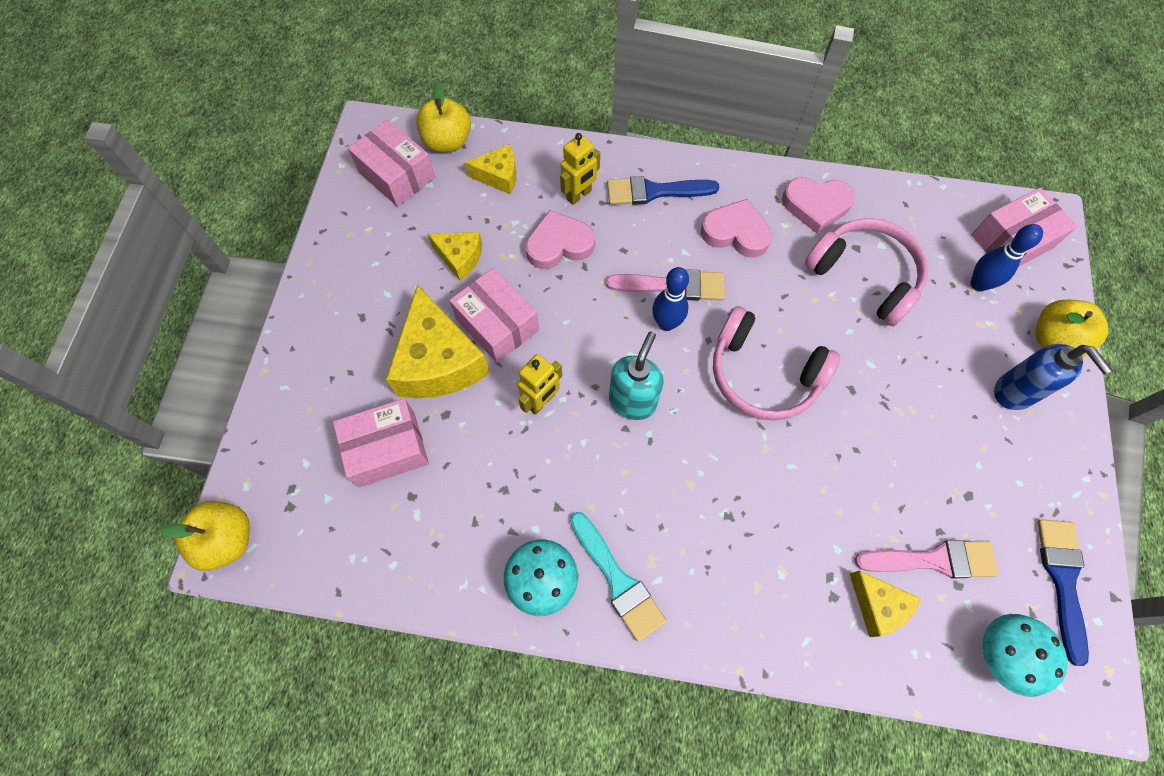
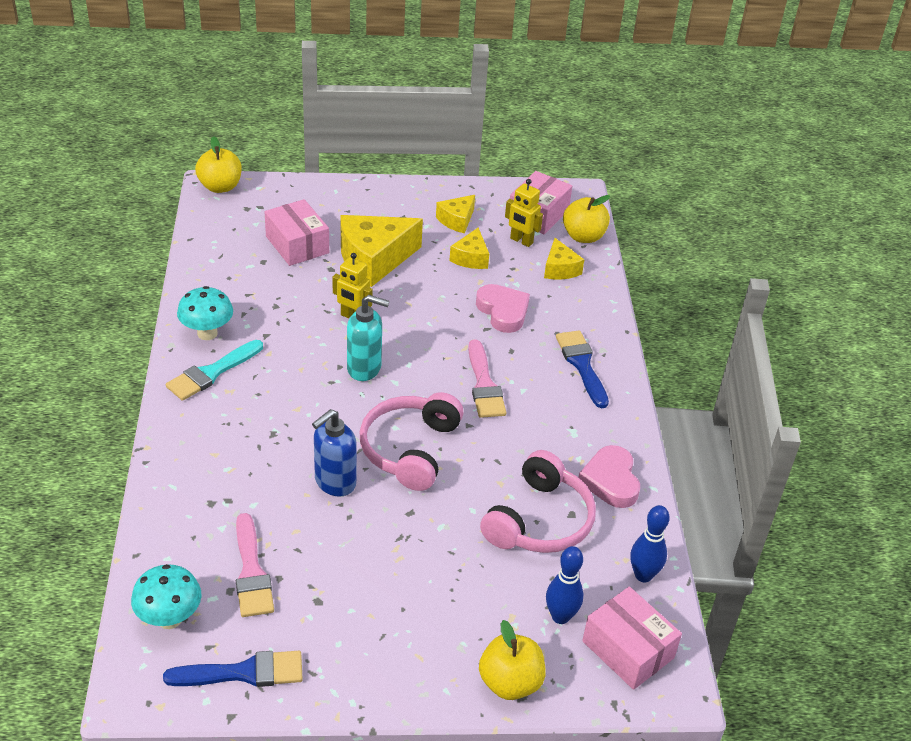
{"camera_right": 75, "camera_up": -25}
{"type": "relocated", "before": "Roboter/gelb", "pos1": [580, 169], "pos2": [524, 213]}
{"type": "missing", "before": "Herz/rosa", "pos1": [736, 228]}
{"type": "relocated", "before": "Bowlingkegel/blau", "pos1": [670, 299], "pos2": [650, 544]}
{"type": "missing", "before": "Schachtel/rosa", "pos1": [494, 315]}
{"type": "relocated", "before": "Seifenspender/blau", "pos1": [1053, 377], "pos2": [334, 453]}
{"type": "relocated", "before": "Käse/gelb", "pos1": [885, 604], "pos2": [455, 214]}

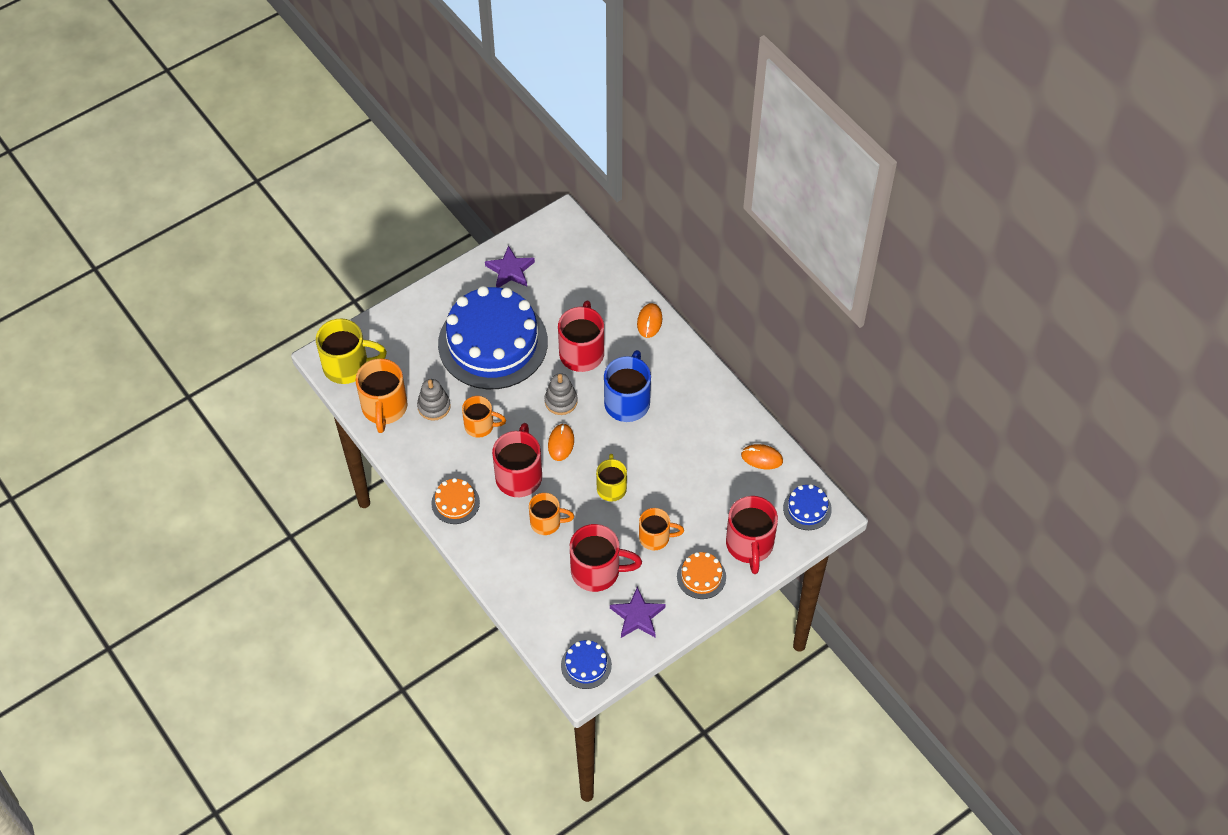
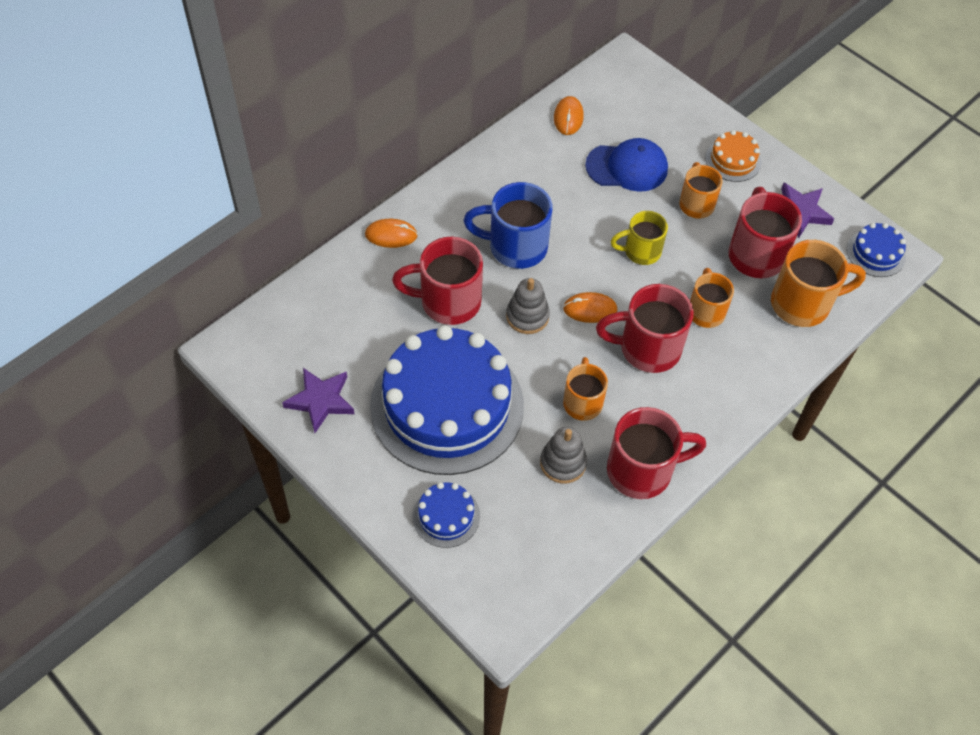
{"camera_right": -100, "camera_up": 0}
{"type": "missing", "before": "Tasse/gelb", "pos1": [351, 351]}
{"type": "relocated", "before": "Tasse/orange", "pos1": [382, 395], "pos2": [818, 283]}
{"type": "missing", "before": "Kuchen/orange", "pos1": [455, 501]}
{"type": "relocated", "before": "Kuchen/blau", "pos1": [807, 507], "pos2": [446, 515]}
{"type": "relocated", "before": "Tasse/rot", "pos1": [752, 535], "pos2": [656, 453]}
{"type": "appeared", "after": "Kappe/blau", "pos2": [626, 165]}

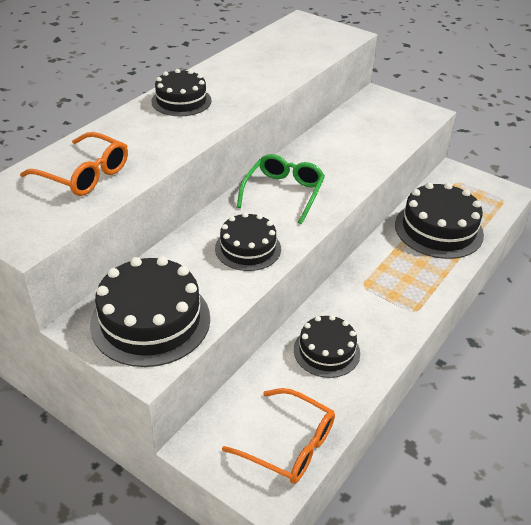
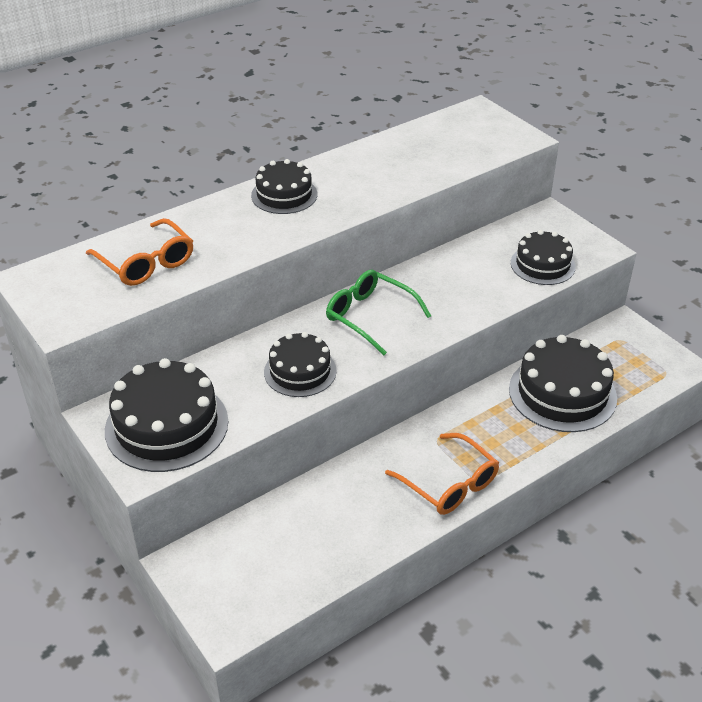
{"camera_right": 20, "camera_up": 0}
{"type": "spun", "before": "Brille/grün", "pos1": [281, 189], "pos2": [378, 313], "turn": -90}
{"type": "relocated", "before": "Kuchen/schwarz", "pos1": [327, 346], "pos2": [543, 257]}
{"type": "relocated", "before": "Brille/orange", "pos1": [278, 436], "pos2": [442, 474]}

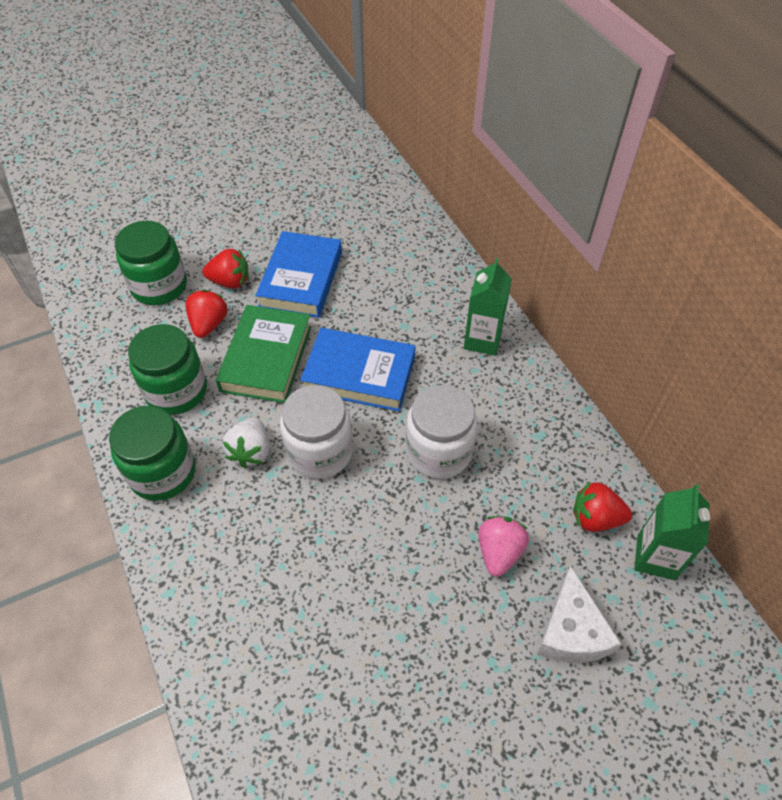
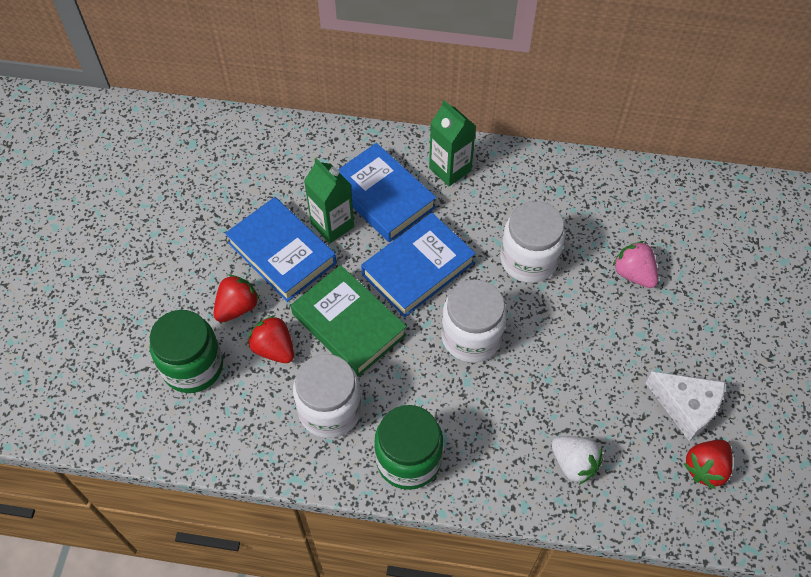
{"camera_right": -55, "camera_up": 5}
{"type": "colour", "before": "Einmachglas/grün", "after": "Einmachglas/weiß", "pos1": [167, 369], "pos2": [327, 396]}
{"type": "relocated", "before": "Erdbeere/weiß", "pos1": [246, 443], "pos2": [577, 460]}
{"type": "relocated", "before": "Erdbeere/rot", "pos1": [602, 506], "pos2": [708, 464]}
{"type": "relocated", "before": "Getränkekarton/grün", "pos1": [672, 532], "pos2": [329, 201]}
{"type": "relocated", "before": "Käse/weiß", "pos1": [579, 614], "pos2": [685, 406]}
{"type": "appeared", "after": "Buch/blau", "pos2": [387, 192]}

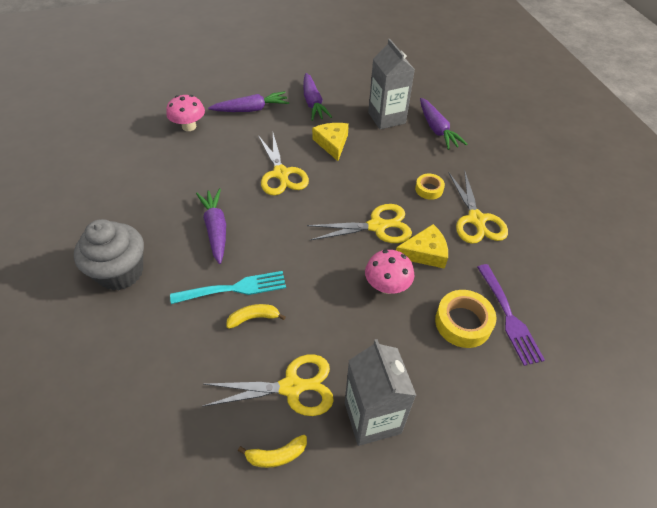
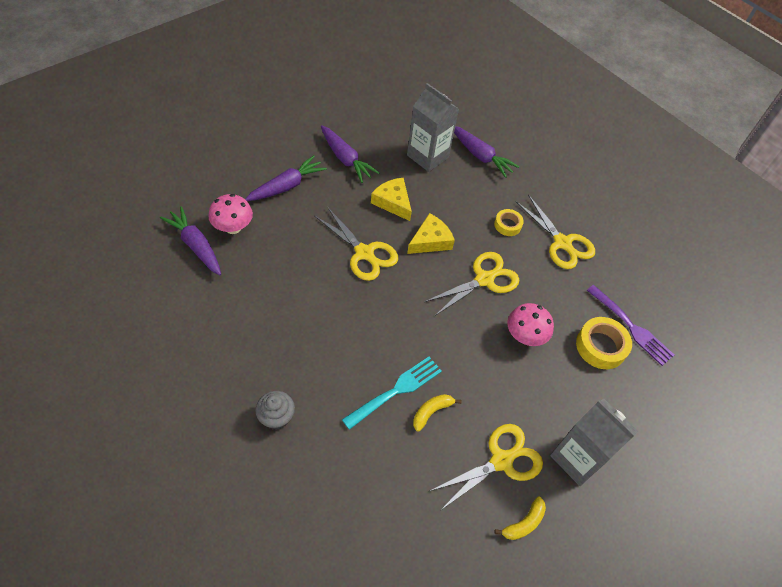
{"camera_right": -30, "camera_up": 5}
{"type": "relocated", "before": "Karotte/lila", "pos1": [211, 226], "pos2": [190, 240]}
{"type": "size", "before": "Muffin/grau", "pos1": [109, 254], "pos2": [275, 410], "scale": 0.56}
{"type": "relocated", "before": "Käse/gelb", "pos1": [422, 246], "pos2": [431, 233]}

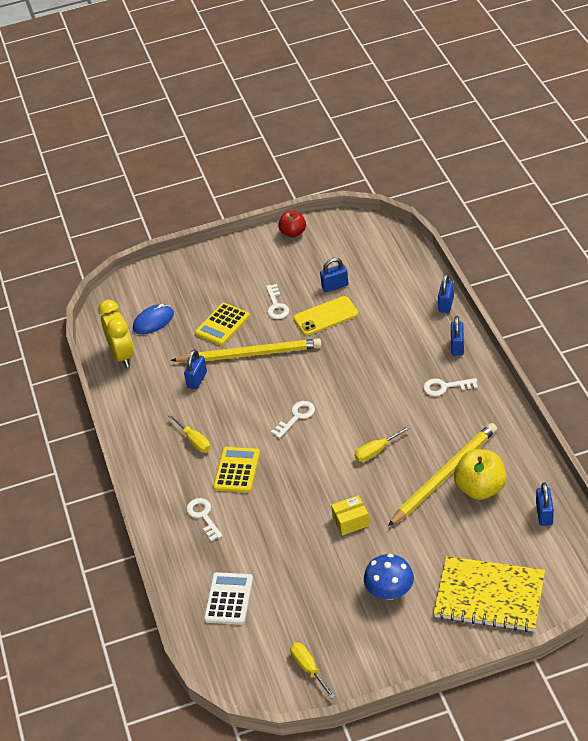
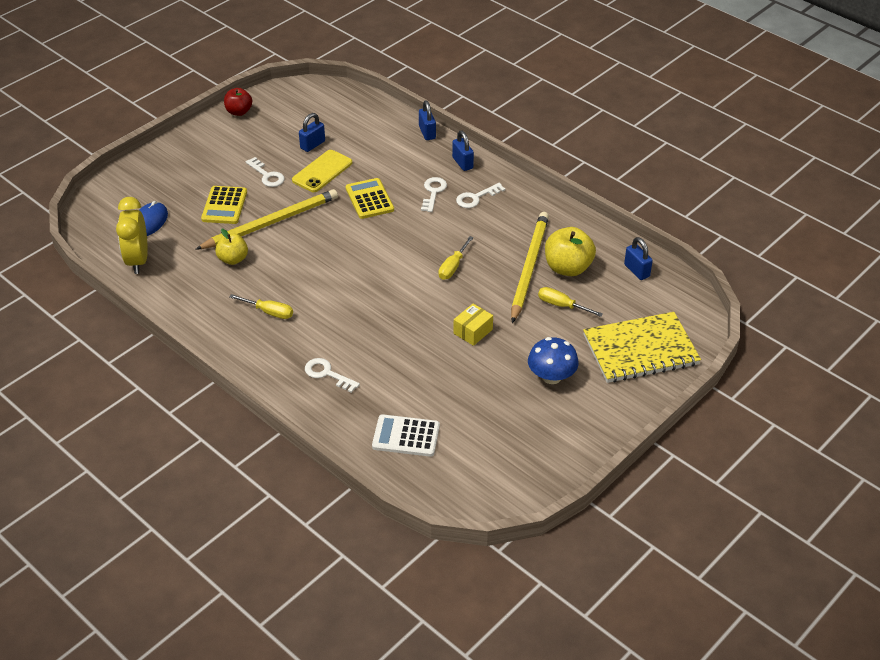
{"camera_right": -35, "camera_up": 0}
{"type": "spun", "before": "Wecker/gelb", "pos1": [116, 334], "pos2": [132, 235], "turn": -135}
{"type": "exchanged", "before": "Vorhängeschloss/blau", "after": "Apfel/gelb", "pos1": [195, 369], "pos2": [231, 247]}
{"type": "relocated", "before": "Schlüssel/weiß", "pos1": [293, 419], "pos2": [434, 194]}
{"type": "relocated", "before": "Taschenrechner/gelb", "pos1": [236, 470], "pos2": [370, 198]}
{"type": "spun", "before": "Taschenrechner/weiß", "pos1": [228, 598], "pos2": [406, 435], "turn": -60}
{"type": "relocated", "before": "Schraubenzieher/gelb", "pos1": [312, 670], "pos2": [570, 302]}

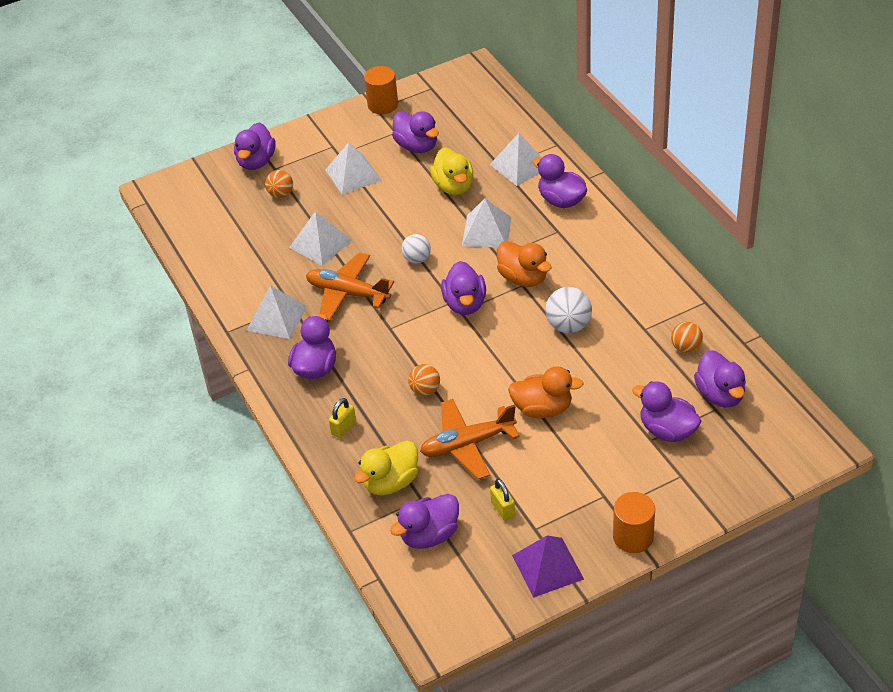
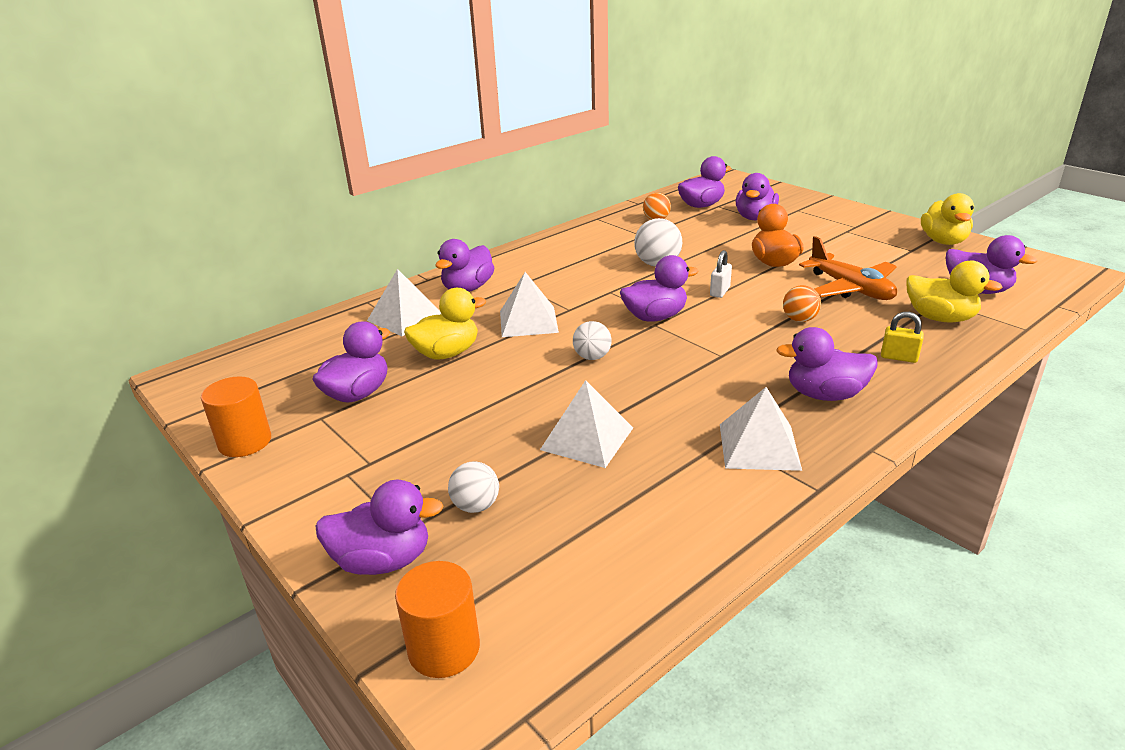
{"camera_right": -105, "camera_up": -15}
{"type": "missing", "before": "Pyramide/weiß", "pos1": [353, 168]}
{"type": "colour", "before": "Ball/orange", "after": "Ball/weiß", "pos1": [279, 184], "pos2": [473, 487]}
{"type": "missing", "before": "Ente/orange", "pos1": [524, 264]}
{"type": "missing", "before": "Flugzeug/orange", "pos1": [350, 286]}
{"type": "missing", "before": "Vorhängeschloss/gelb", "pos1": [502, 500]}
{"type": "relocated", "before": "Vollzylinder/orange", "pos1": [634, 522], "pos2": [437, 619]}
{"type": "exchanged", "before": "Pyramide/lila", "after": "Ente/gelb", "pos1": [548, 566], "pos2": [947, 219]}
{"type": "appeared", "after": "Vorhängeschloss/weiß", "pos2": [721, 274]}

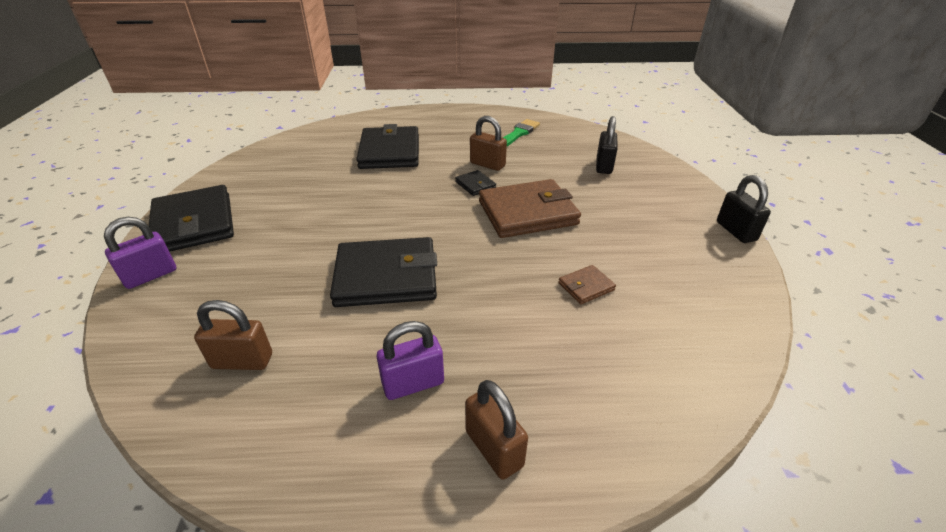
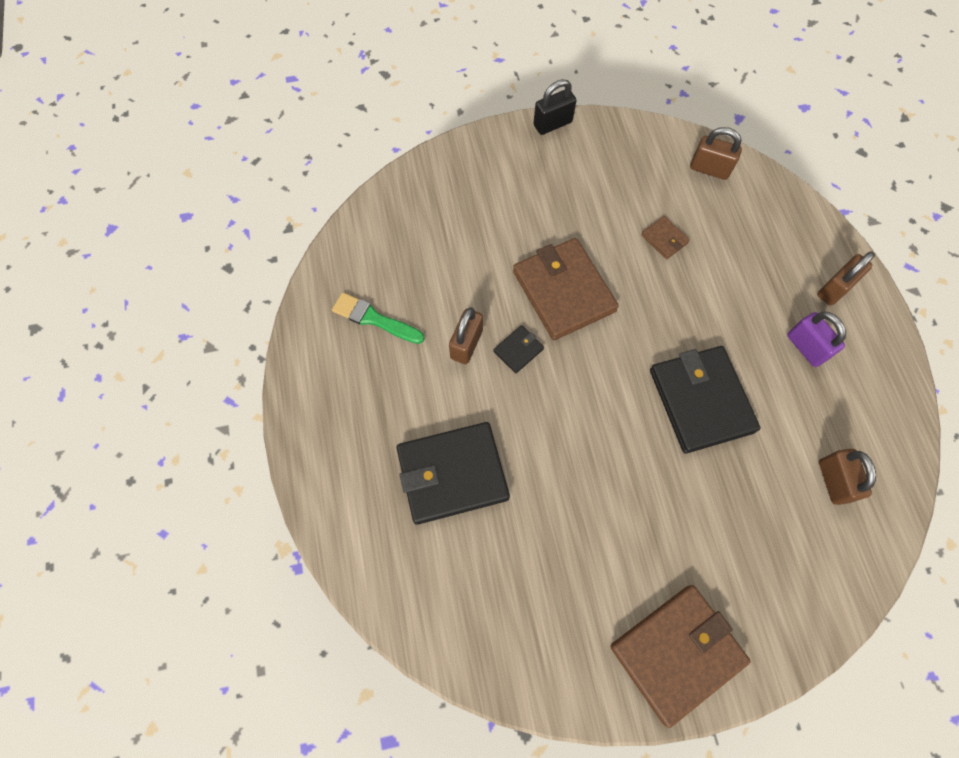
{"camera_right": -100, "camera_up": 30}
{"type": "missing", "before": "Vorhängeschloss/schwarz", "pos1": [607, 145]}
{"type": "colour", "before": "Geldbörse/schwarz", "after": "Geldbörse/braun", "pos1": [191, 218], "pos2": [680, 656]}
{"type": "missing", "before": "Vorhängeschloss/lila", "pos1": [140, 253]}
{"type": "appeared", "after": "Vorhängeschloss/braun", "pos2": [716, 153]}

